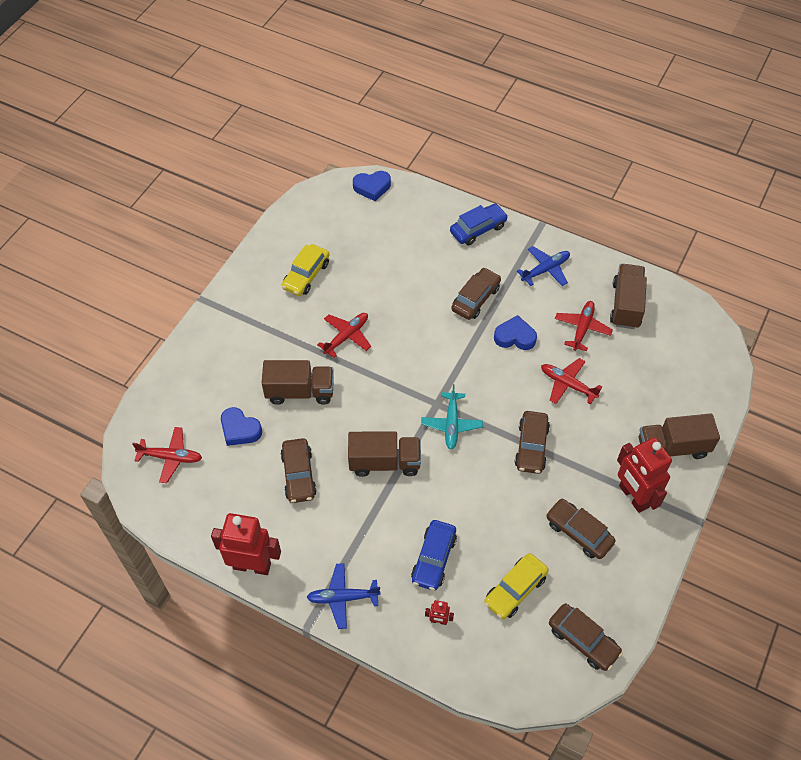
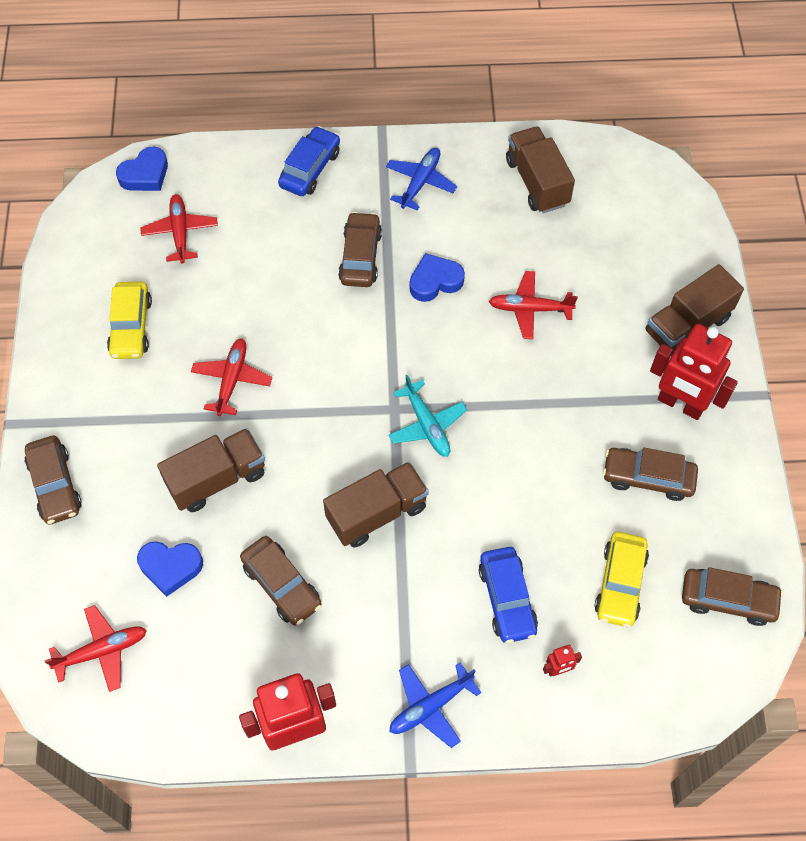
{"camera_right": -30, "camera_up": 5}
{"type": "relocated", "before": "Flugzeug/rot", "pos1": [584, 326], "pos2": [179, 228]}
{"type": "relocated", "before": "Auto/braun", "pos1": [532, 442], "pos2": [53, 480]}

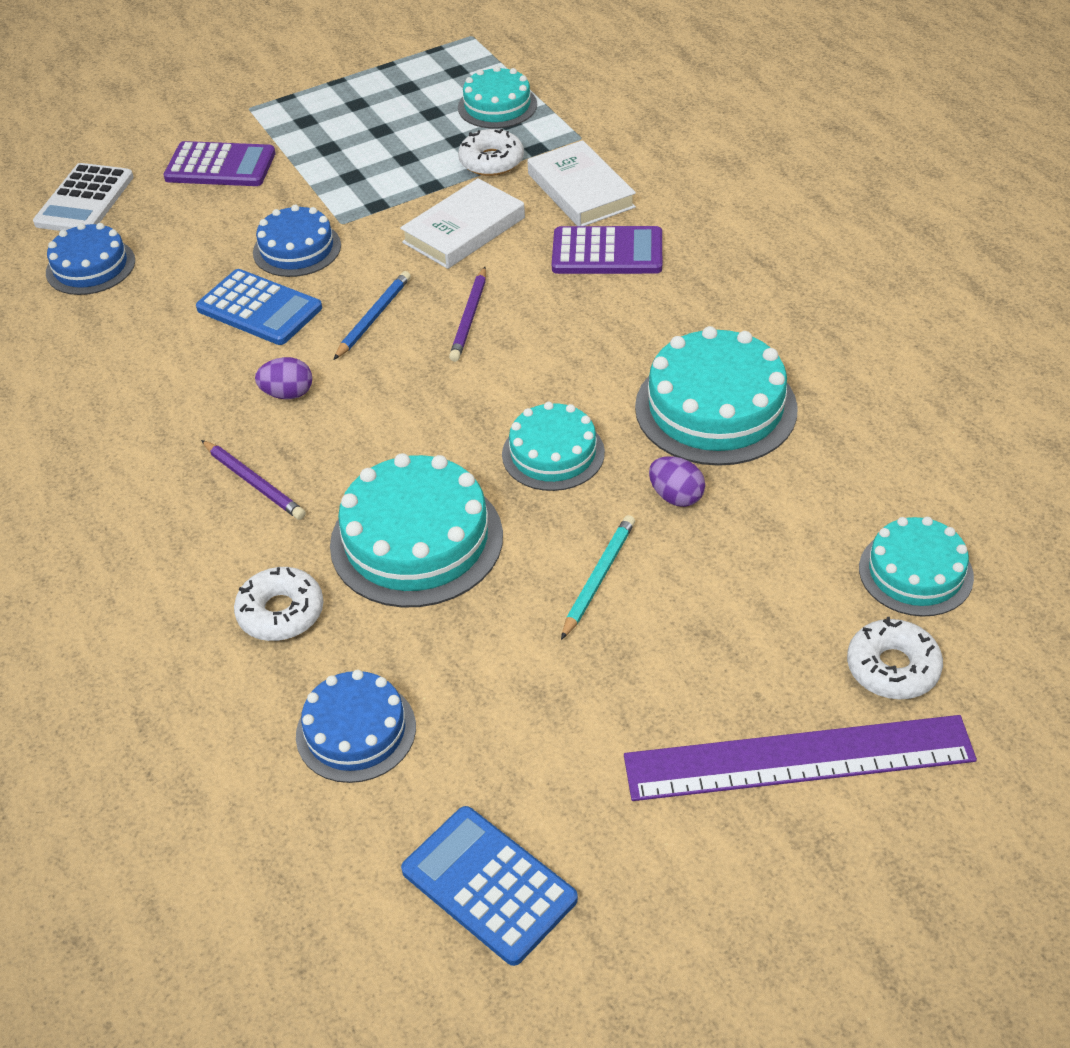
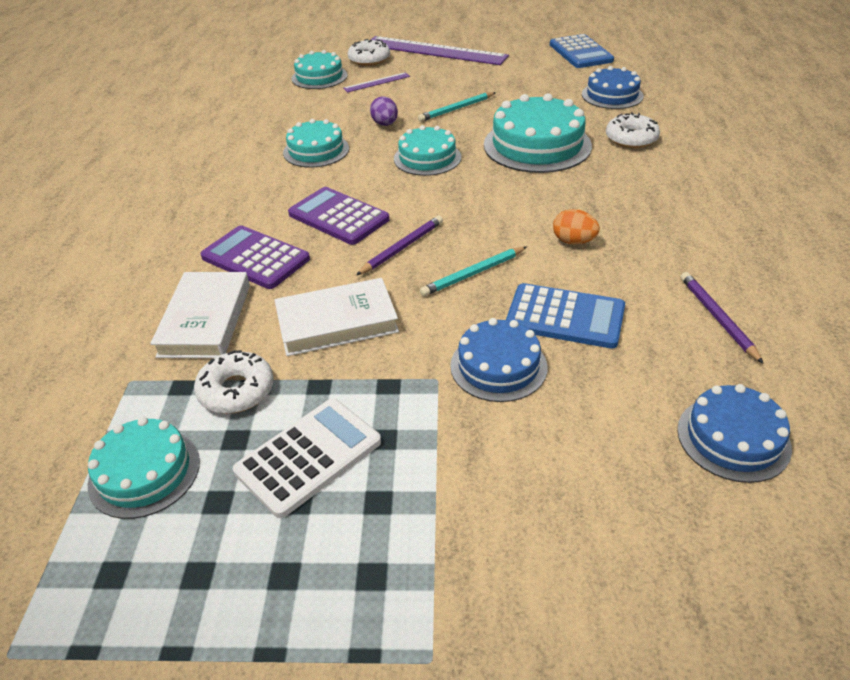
{"camera_right": -150, "camera_up": -5}
{"type": "relocated", "before": "Taschenrechner/lila", "pos1": [219, 163], "pos2": [339, 216]}
{"type": "relocated", "before": "Taschenrechner/weiß", "pos1": [83, 197], "pos2": [307, 458]}
{"type": "spun", "before": "Taschenrechner/blau", "pos1": [259, 307], "pos2": [565, 316], "turn": 135}
{"type": "colour", "before": "Bleistift/blau", "after": "Bleistift/türkis", "pos1": [372, 315], "pos2": [473, 271]}
{"type": "size", "before": "Kuchen/türkis", "pos1": [716, 396], "pos2": [316, 143], "scale": 0.62}
{"type": "colour", "before": "Ei/lila", "after": "Ei/orange", "pos1": [283, 378], "pos2": [576, 227]}
{"type": "relocated", "before": "Bleistift/lila", "pos1": [253, 480], "pos2": [722, 318]}
{"type": "appeared", "after": "Lineal/lila", "pos2": [376, 82]}

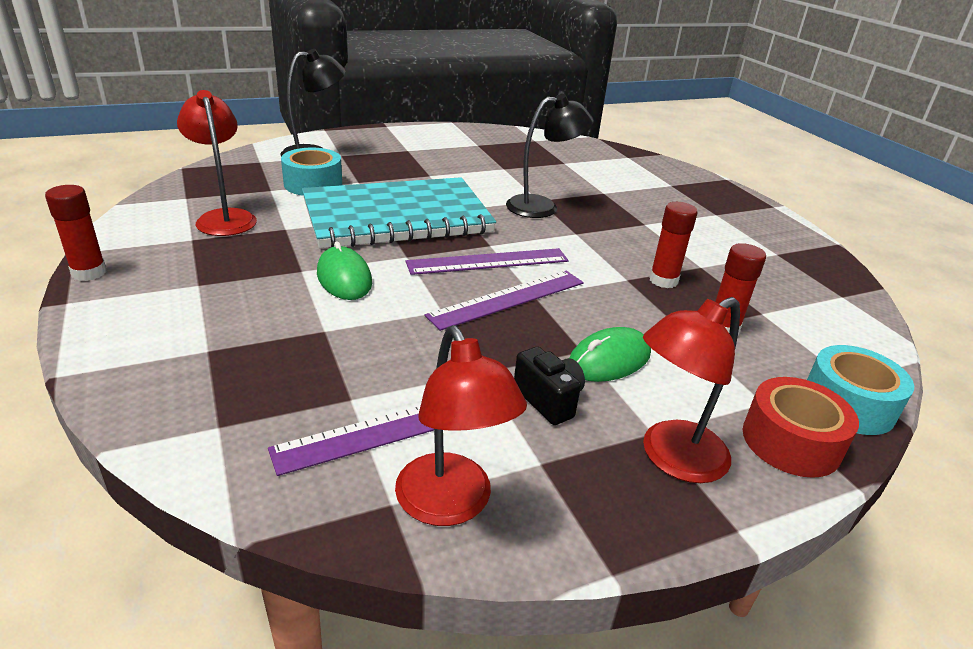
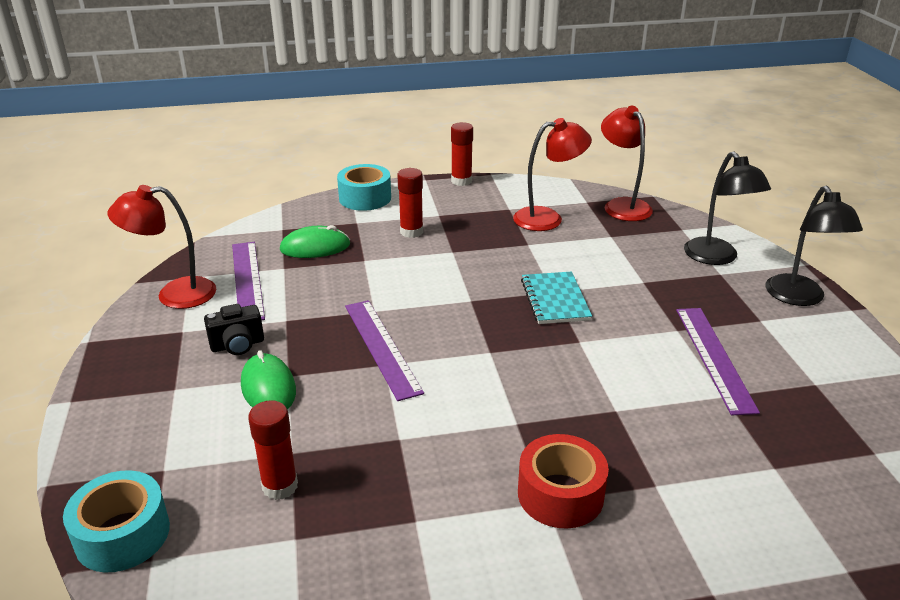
{"camera_right": 105, "camera_up": 0}
{"type": "relocated", "before": "Lampe/schwarz", "pos1": [550, 156], "pos2": [814, 246]}
{"type": "relocated", "before": "Klebeband/türkis", "pos1": [311, 172], "pos2": [364, 187]}
{"type": "size", "before": "Notizbuch/türkis", "pos1": [399, 212], "pos2": [556, 298], "scale": 0.46}
{"type": "relocated", "before": "Klebestift/rot", "pos1": [673, 245], "pos2": [410, 203]}
{"type": "relocated", "before": "Computermaus/grün", "pos1": [344, 270], "pos2": [315, 241]}
{"type": "relocated", "before": "Lineal/lila", "pos1": [487, 261], "pos2": [718, 361]}
{"type": "relocated", "before": "Lampe/rot", "pos1": [691, 390], "pos2": [627, 163]}
{"type": "relocated", "before": "Klebeband/rot", "pos1": [801, 427], "pos2": [563, 481]}

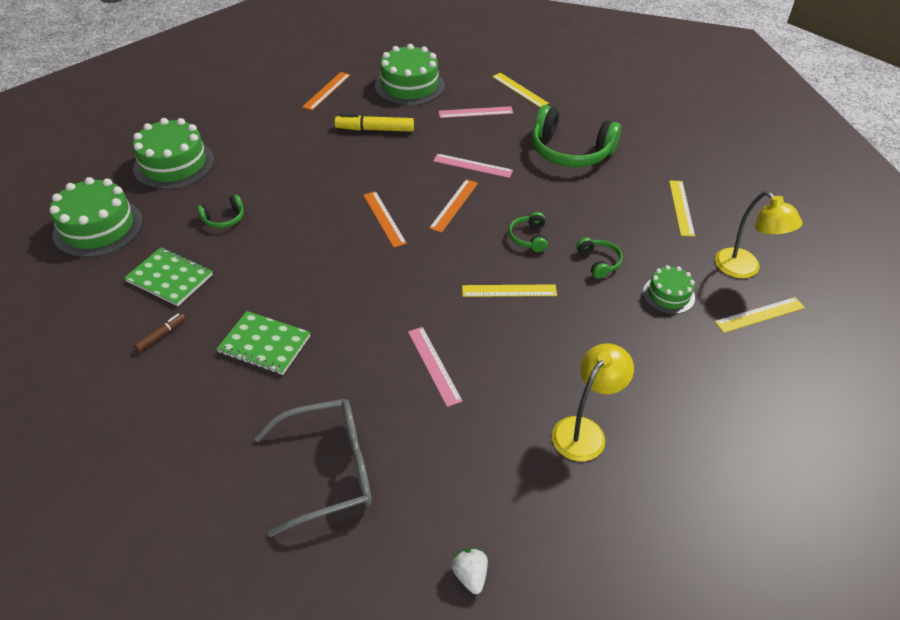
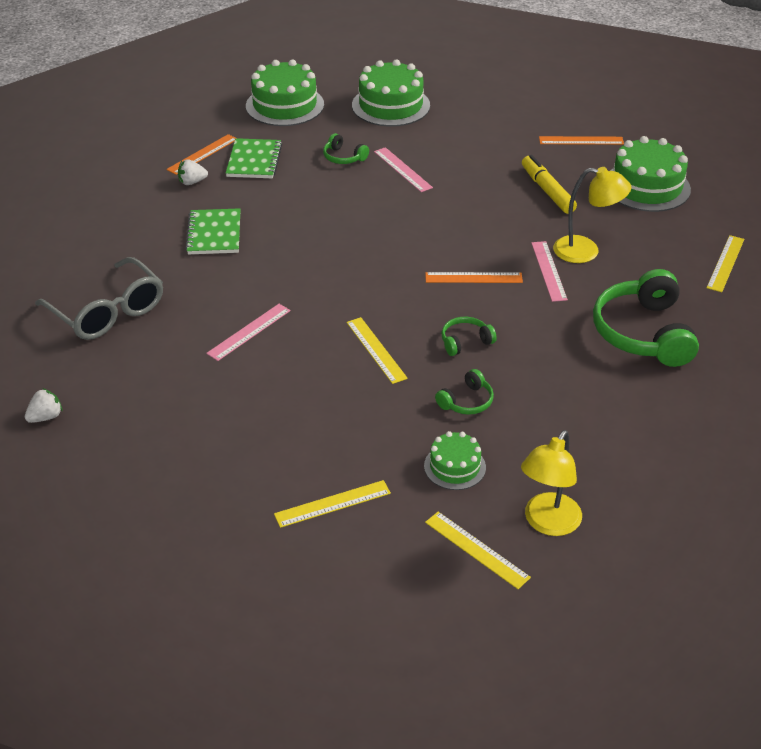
{"camera_right": 65, "camera_up": -5}
{"type": "relocated", "before": "Lineal/rosa", "pos1": [476, 112], "pos2": [403, 169]}
{"type": "relocated", "before": "Lineal/gelb", "pos1": [682, 208], "pos2": [332, 504]}
{"type": "relocated", "before": "Lineal/orange", "pos1": [385, 219], "pos2": [200, 154]}
{"type": "exchanged", "before": "Filzstift/braun", "after": "Erdbeere/weiß", "pos1": [160, 332], "pos2": [193, 172]}
{"type": "relocated", "before": "Lampe/gelb", "pos1": [593, 402], "pos2": [592, 215]}

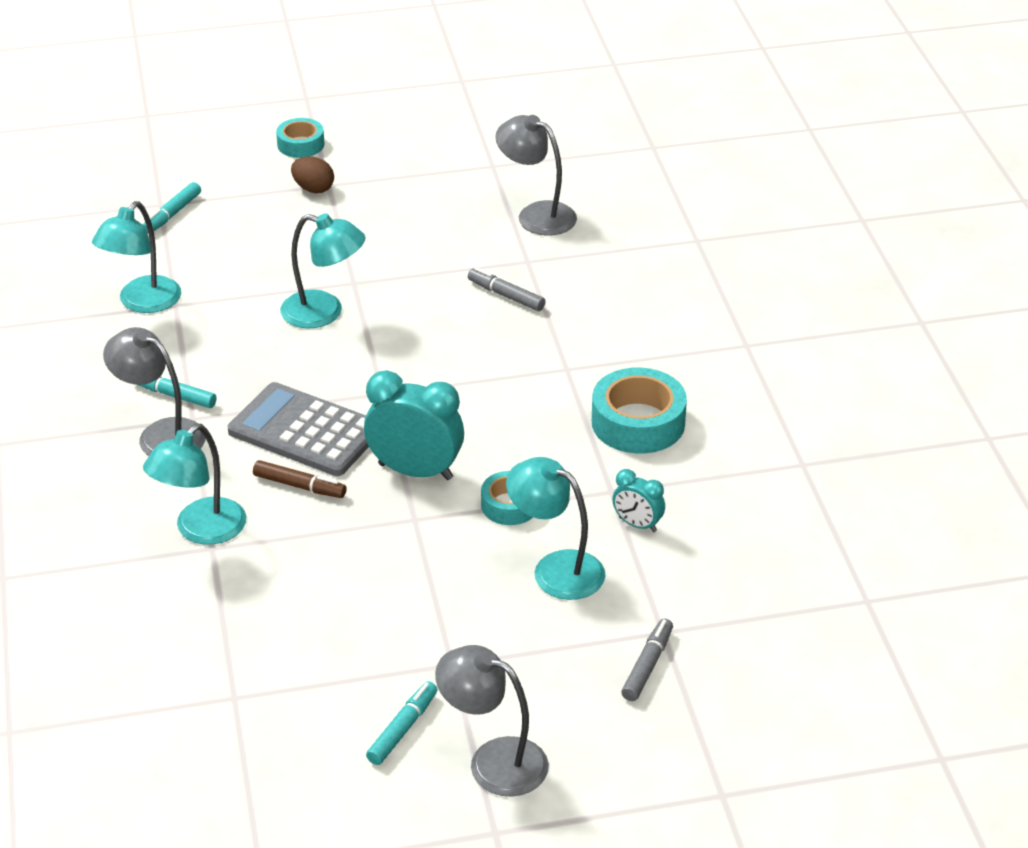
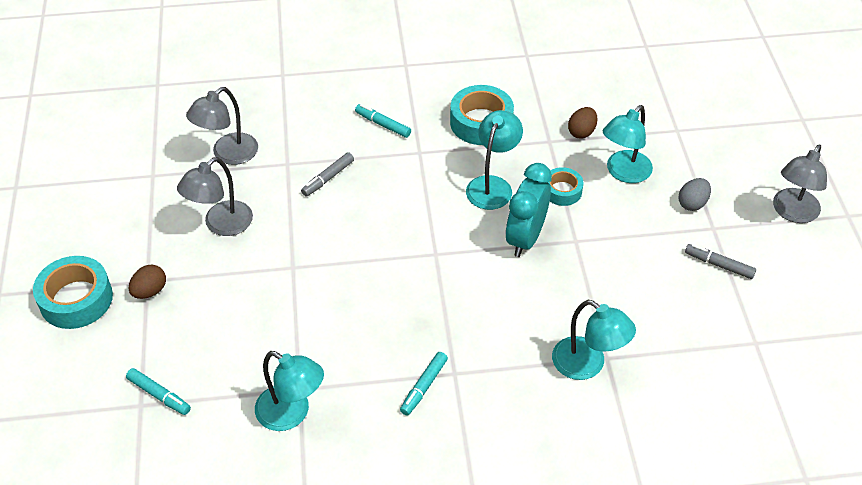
{"camera_right": -85, "camera_up": 10}
{"type": "size", "before": "Klebeband/türkis", "pos1": [300, 138], "pos2": [73, 292], "scale": 1.69}
{"type": "relocated", "before": "Lampe/türkis", "pos1": [323, 270], "pos2": [494, 160]}
{"type": "relocated", "before": "Lampe/grau", "pos1": [154, 391], "pos2": [215, 196]}
{"type": "missing", "before": "Taschenrechner/grau", "pos1": [298, 429]}
{"type": "missing", "before": "Filzstift/braun", "pos1": [299, 479]}
{"type": "exchanged", "before": "Wecker/türkis", "after": "Ei/braun", "pos1": [638, 500], "pos2": [582, 123]}
{"type": "relocated", "before": "Filzstift/grau", "pos1": [647, 659], "pos2": [720, 261]}
{"type": "relocated", "before": "Filzstift/türkis", "pos1": [402, 723], "pos2": [383, 121]}
{"type": "appeared", "after": "Ei/grau", "pos2": [694, 194]}

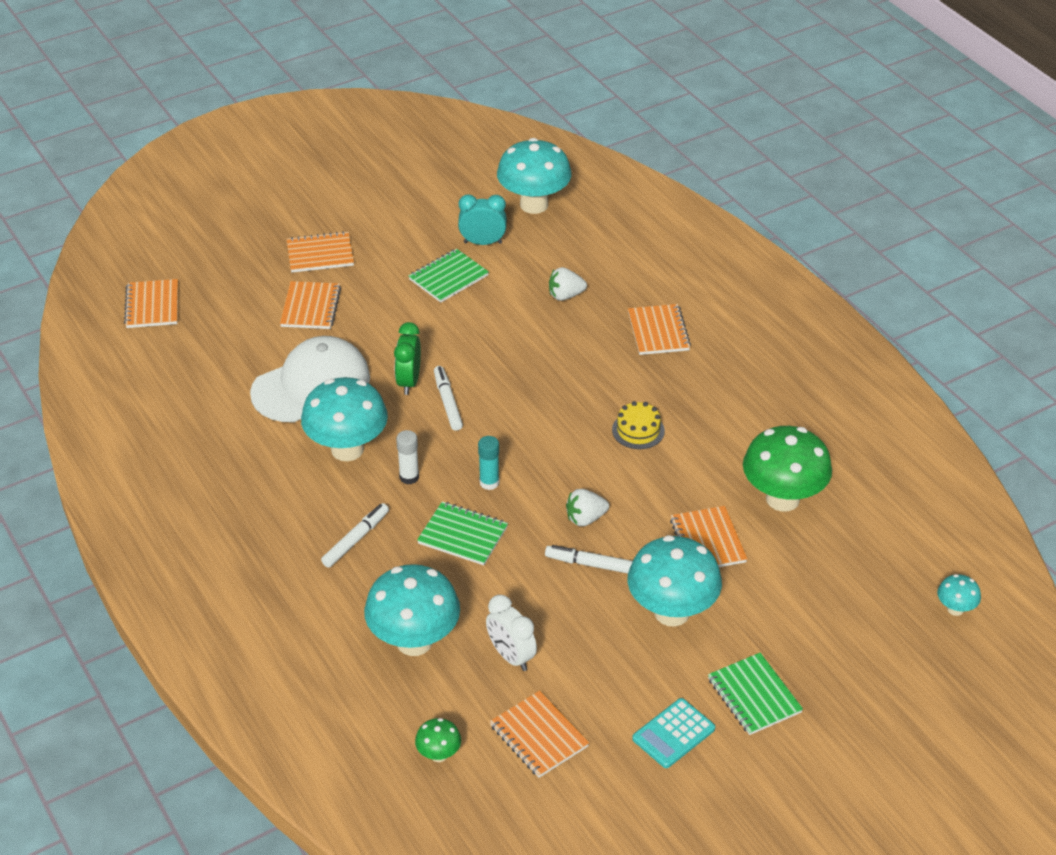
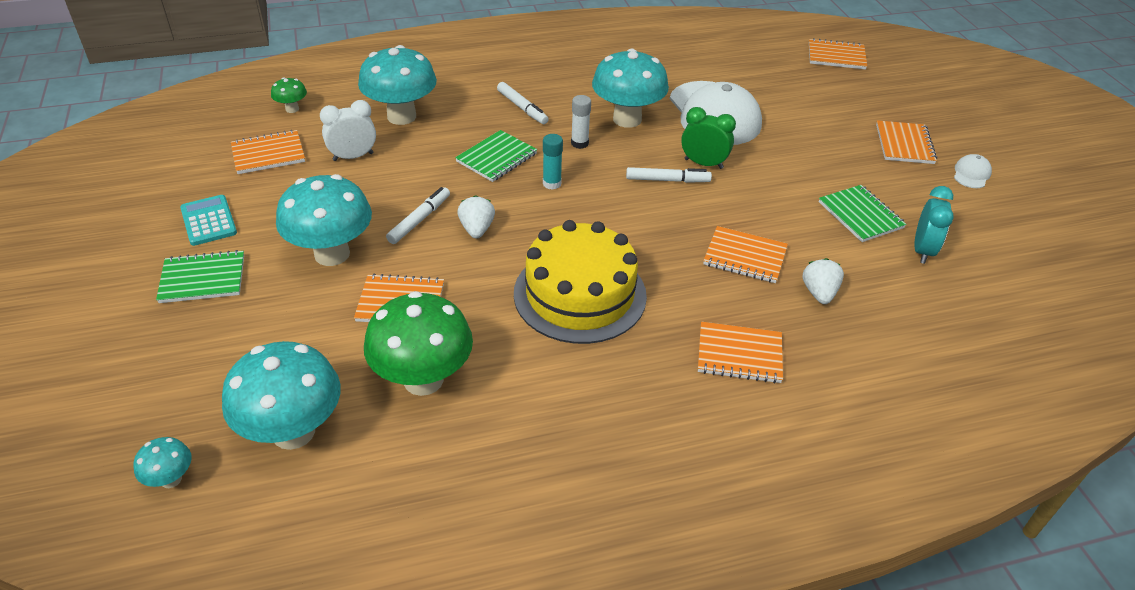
{"camera_right": 105, "camera_up": 0}
{"type": "relocated", "before": "Pilz/türkis", "pos1": [534, 176], "pos2": [281, 395]}
{"type": "relocated", "before": "Notizbuch/orange", "pos1": [310, 305], "pos2": [745, 254]}
{"type": "size", "before": "Kuchen/gelb", "pos1": [638, 425], "pos2": [580, 282], "scale": 2.28}
{"type": "appeared", "after": "Kappe/weiß", "pos2": [973, 171]}

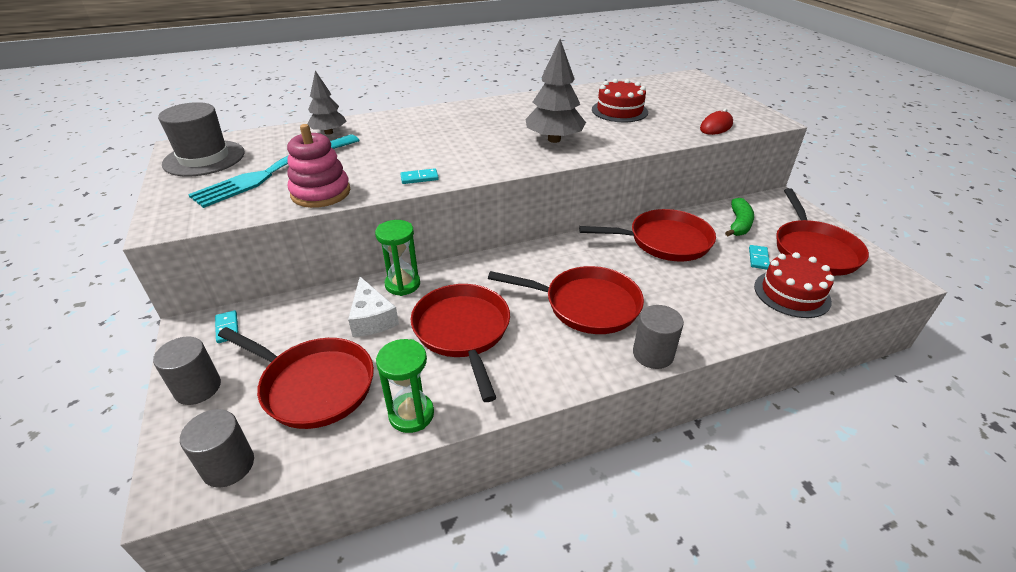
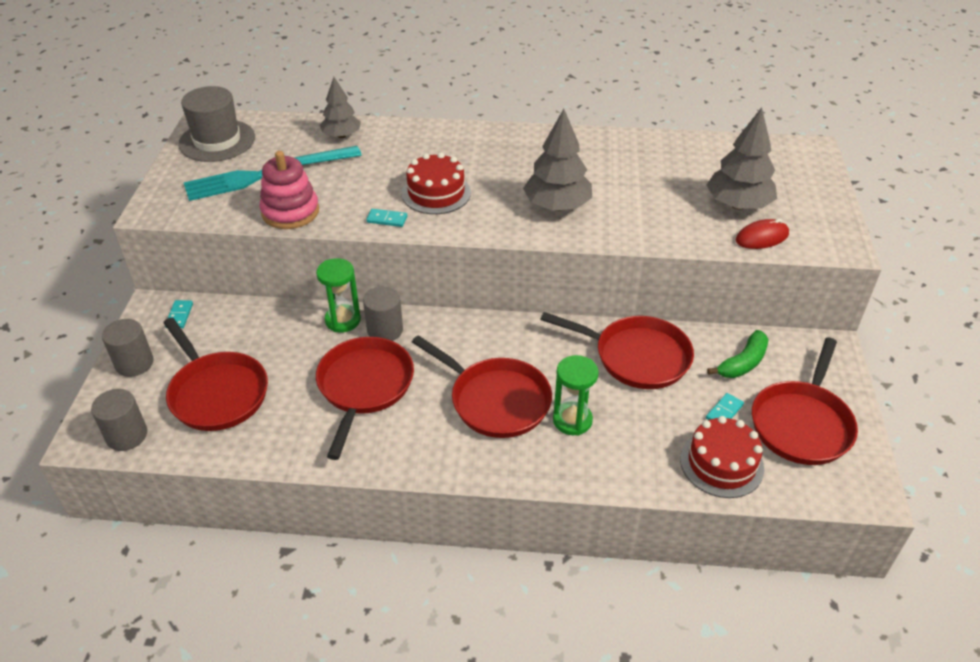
{"camera_right": 25, "camera_up": 5}
{"type": "relocated", "before": "Kuchen/rot", "pos1": [620, 100], "pos2": [436, 183]}
{"type": "missing", "before": "Käse/weiß", "pos1": [373, 307]}
{"type": "relocated", "before": "Vollzylinder/grau", "pos1": [658, 337], "pos2": [383, 313]}
{"type": "relocated", "before": "Sanduhr/grün", "pos1": [405, 386], "pos2": [576, 395]}
{"type": "appeared", "after": "Baum/grau", "pos2": [741, 158]}

